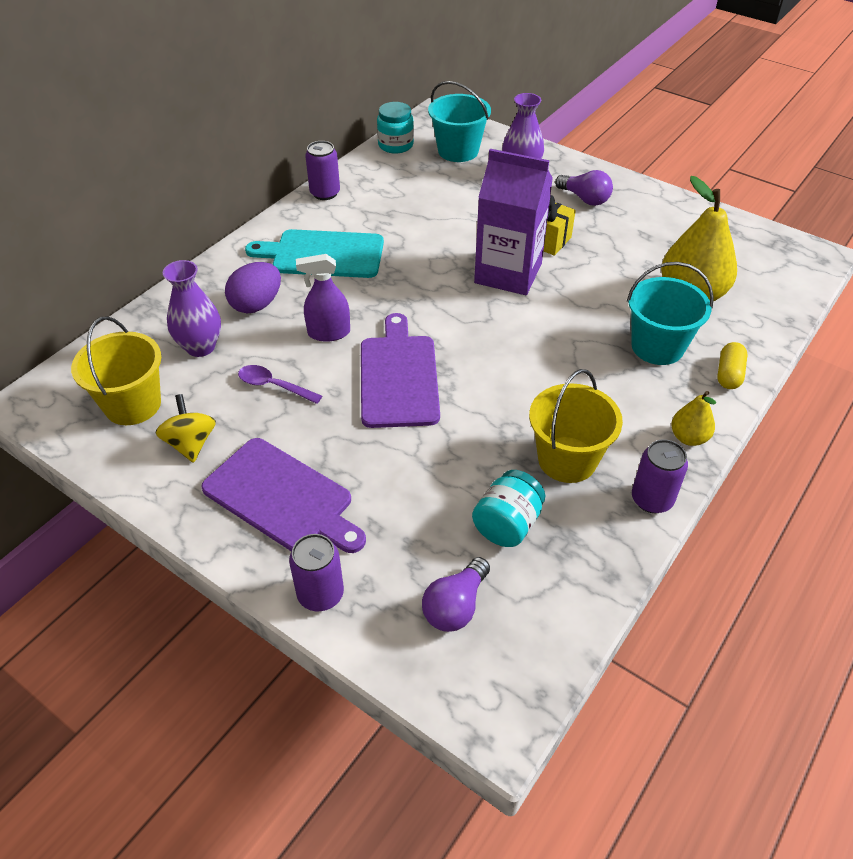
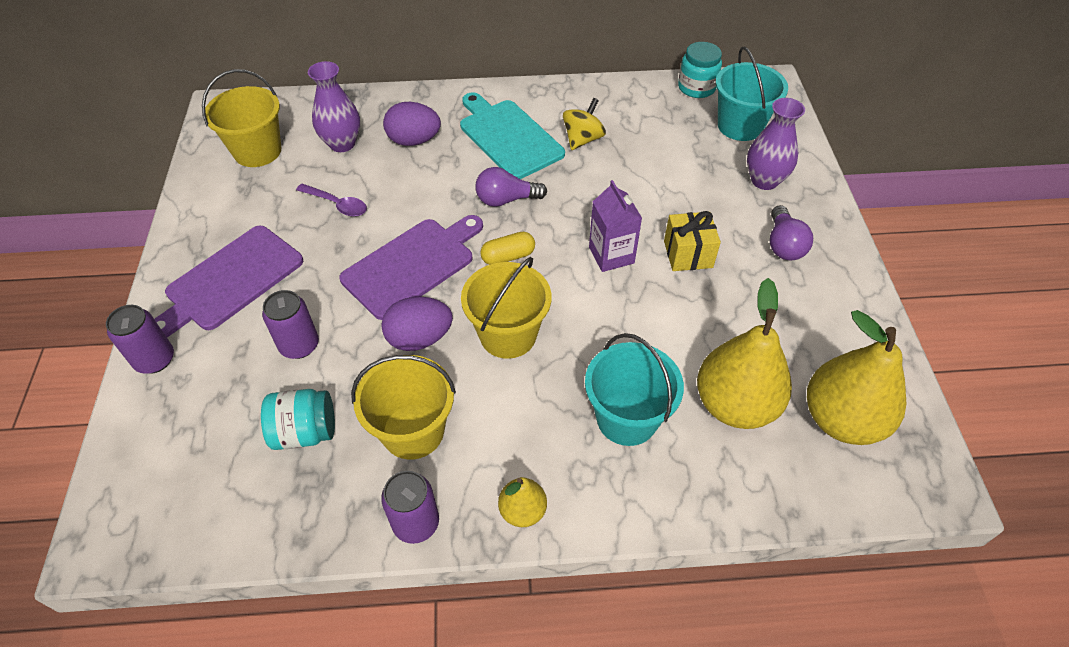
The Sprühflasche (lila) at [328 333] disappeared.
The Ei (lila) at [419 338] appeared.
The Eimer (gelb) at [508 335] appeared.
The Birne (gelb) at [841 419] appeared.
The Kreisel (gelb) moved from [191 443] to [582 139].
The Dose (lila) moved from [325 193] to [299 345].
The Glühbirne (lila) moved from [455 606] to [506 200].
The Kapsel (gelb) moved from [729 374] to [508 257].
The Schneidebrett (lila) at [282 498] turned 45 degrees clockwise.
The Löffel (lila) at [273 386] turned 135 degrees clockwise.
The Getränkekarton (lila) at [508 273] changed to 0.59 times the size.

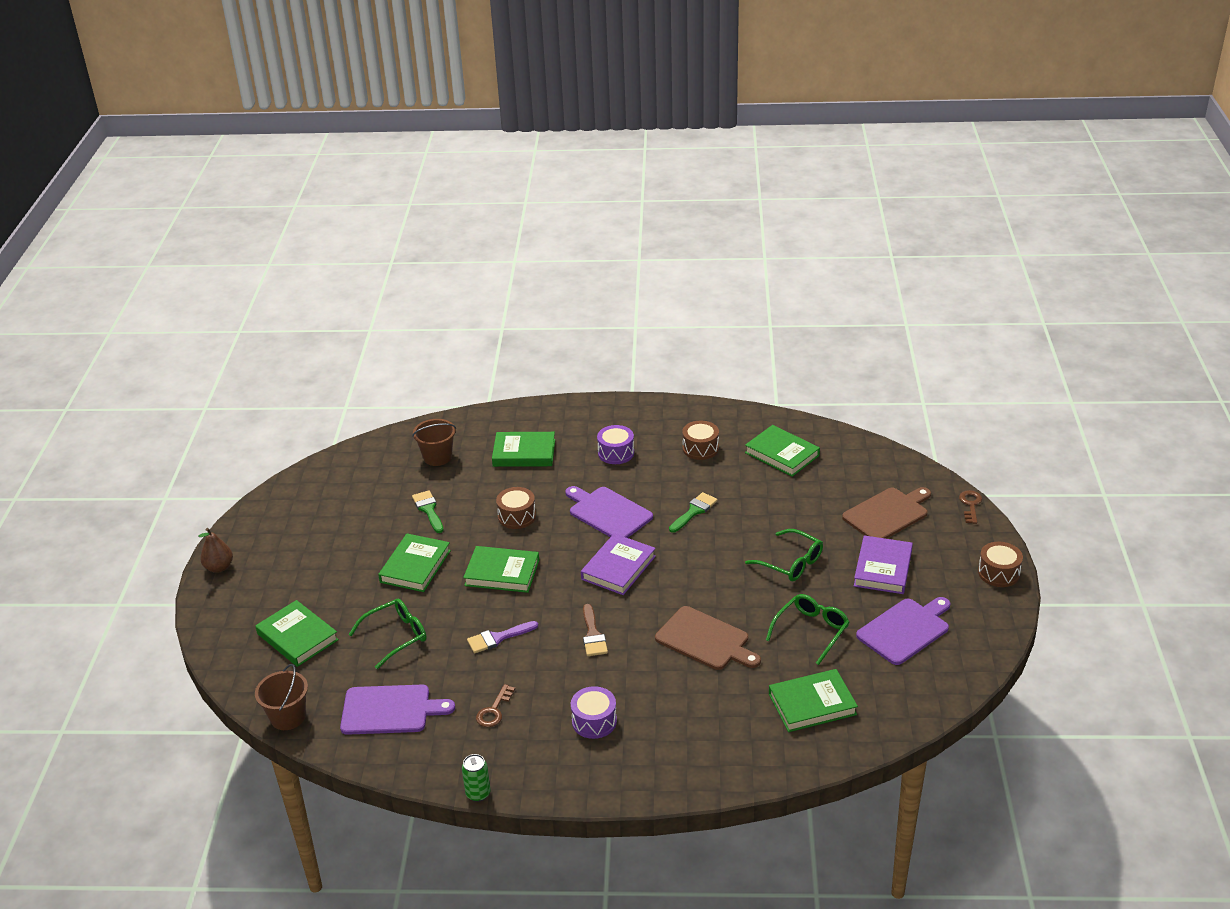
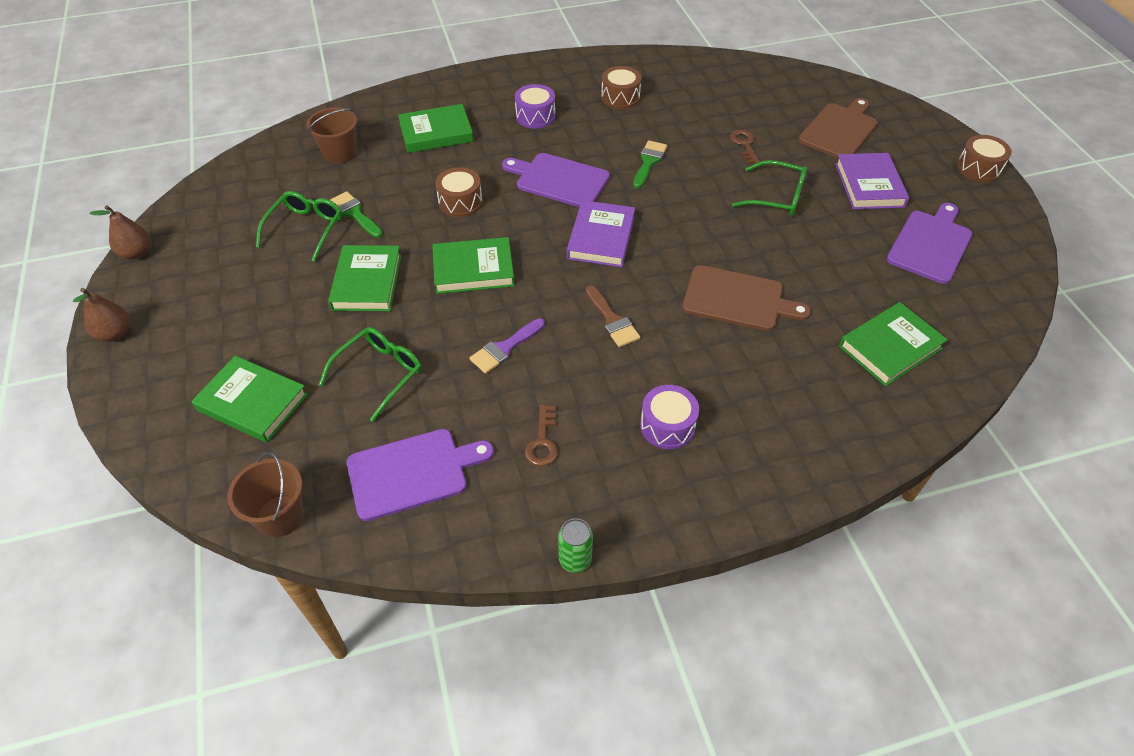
The Buch (grün) at [782 454] disappeared.
The Birne (braun) at [137 253] appeared.
The Brille (grün) moved from [811 631] to [305 229].
The Schlüssel (braun) moved from [970 505] to [744 145].

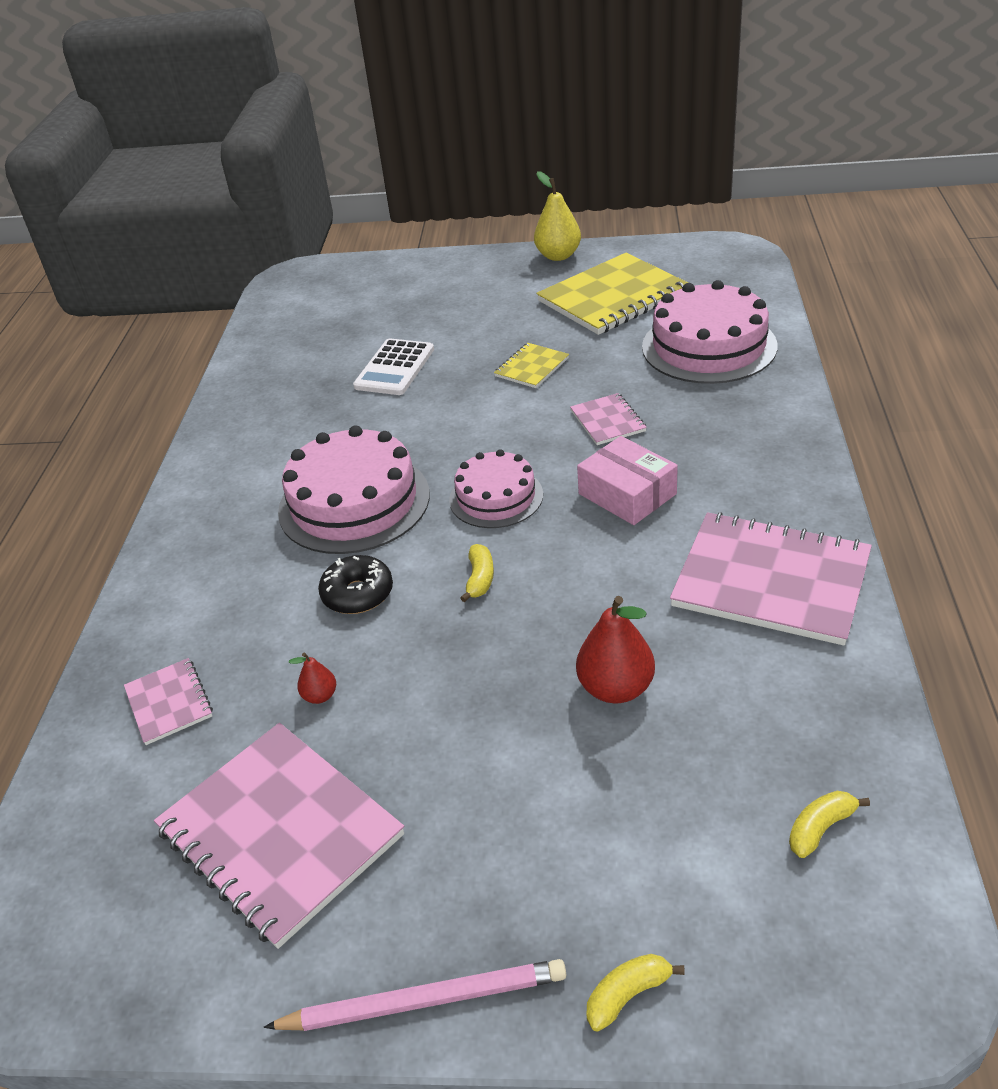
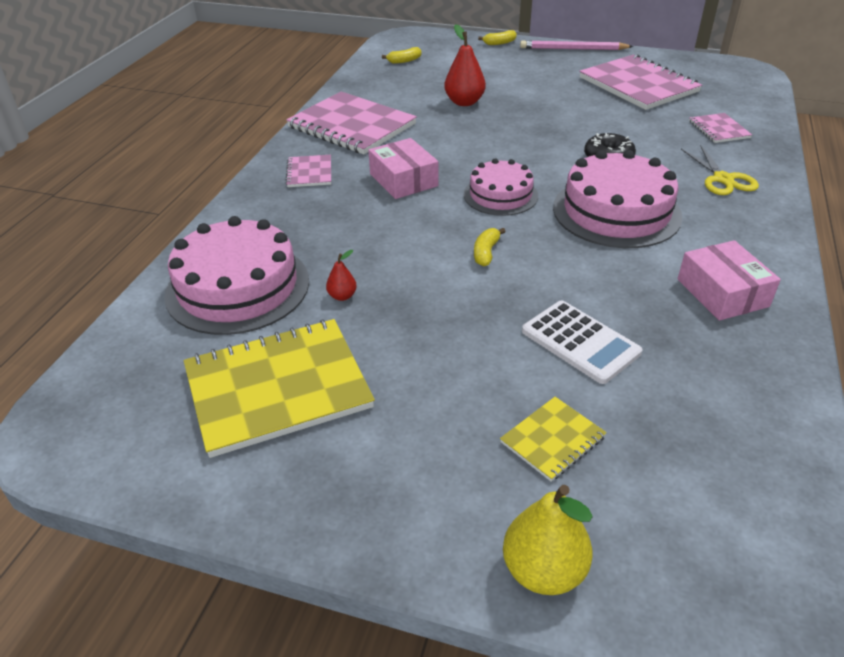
The Schachtel (rosa) at [722 293] appeared.
The Schere (gelb) at [723 179] appeared.
The Birne (rot) moved from [320 696] to [342 296].
The Banane (gelb) moved from [480 579] to [486 253].
The Notizbuch (gelb) moved from [531 367] to [552 440].
The Birne (gelb) moved from [558 256] to [543 570].
The Notizbuch (rosa) moved from [607 421] to [309 173].
The Taschenrechner (weiß) at [395 368] turned 105 degrees clockwise.

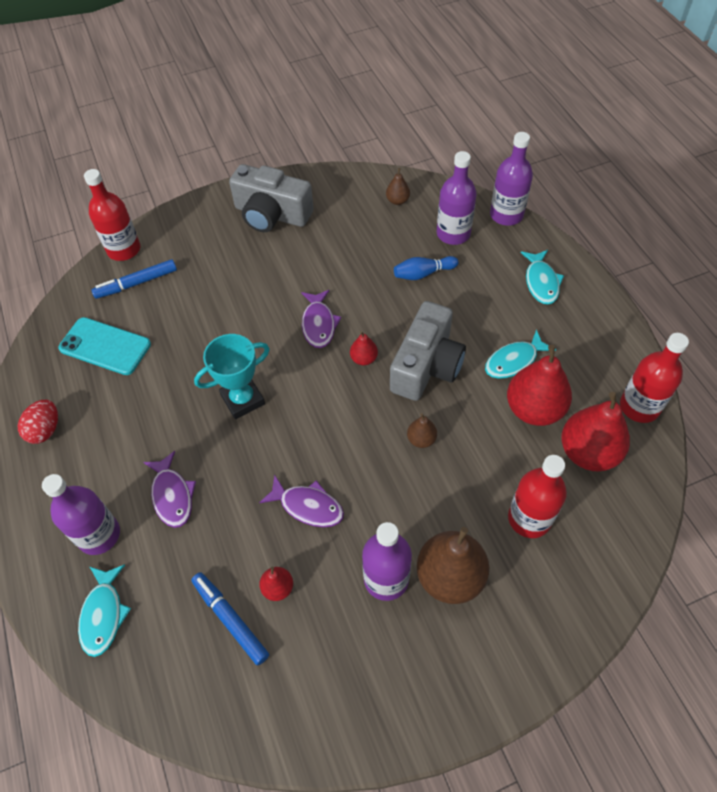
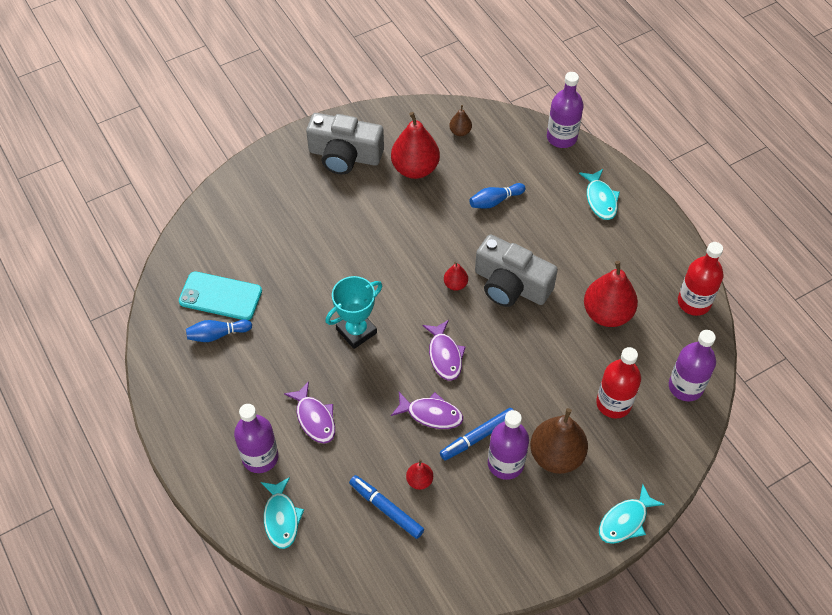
The Ei (rot) at [45 430] disappeared.
The Flasche (rot) at [124 249] disappeared.
The Birne (braun) at [421 439] disappeared.
The Bowlingkegel (blau) at [217 334] appeared.
The Filzstift (blau) moved from [136 283] to [478 437].
The Fisch (lila) moved from [319 324] to [445 355].
The Flasche (lila) moved from [453 234] to [685 386].
The Fisch (türkis) moved from [514 361] to [625 521].
The Birne (rot) moved from [588 452] to [415 168].
The Kamera (grau) at [426 365] turned 105 degrees clockwise.

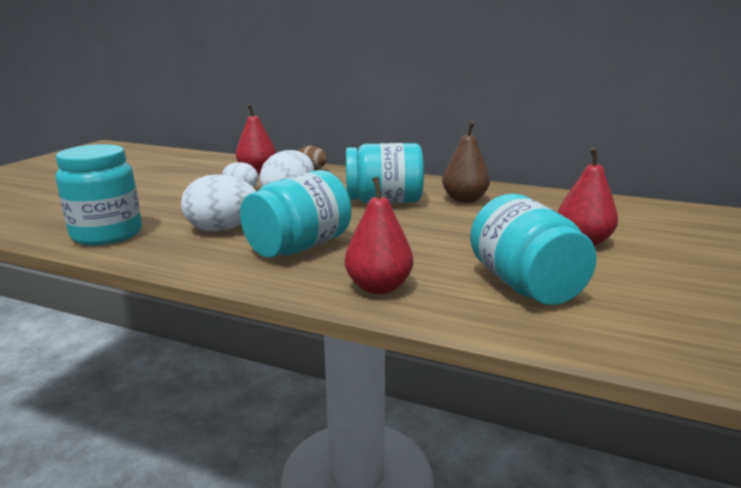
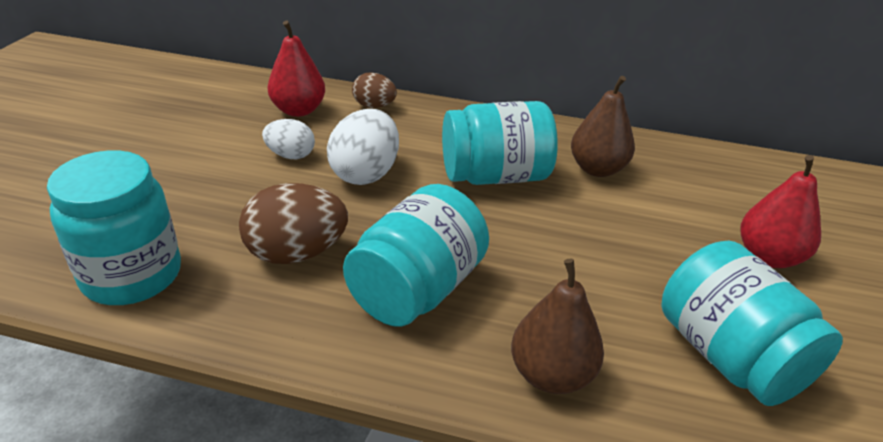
The Ei (weiß) at [222 229] became the Ei (braun) at [296 253].
The Birne (rot) at [378 287] became the Birne (braun) at [551 375].

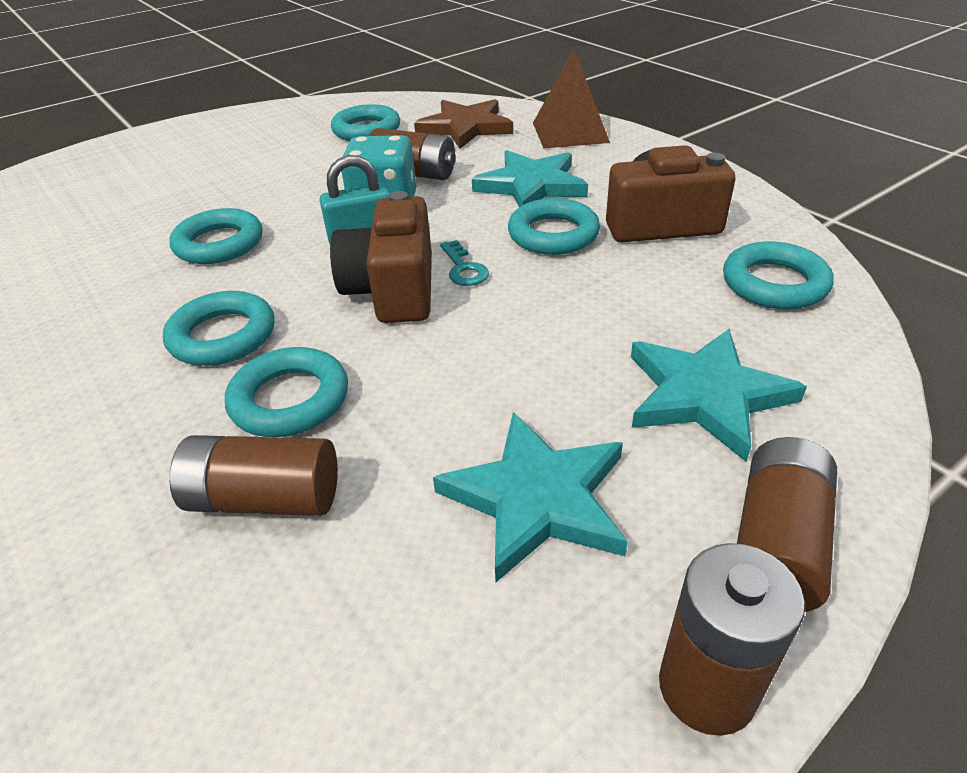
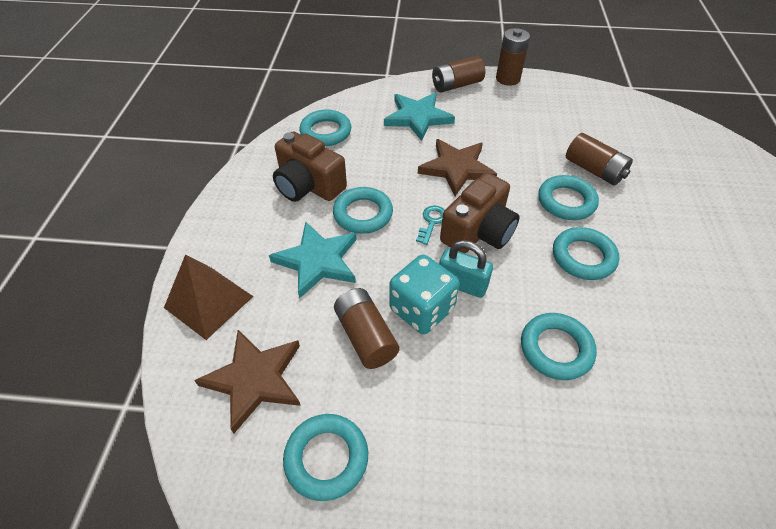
The Stern (türkis) at [537 498] disappeared.
The Stern (braun) at [456 168] appeared.

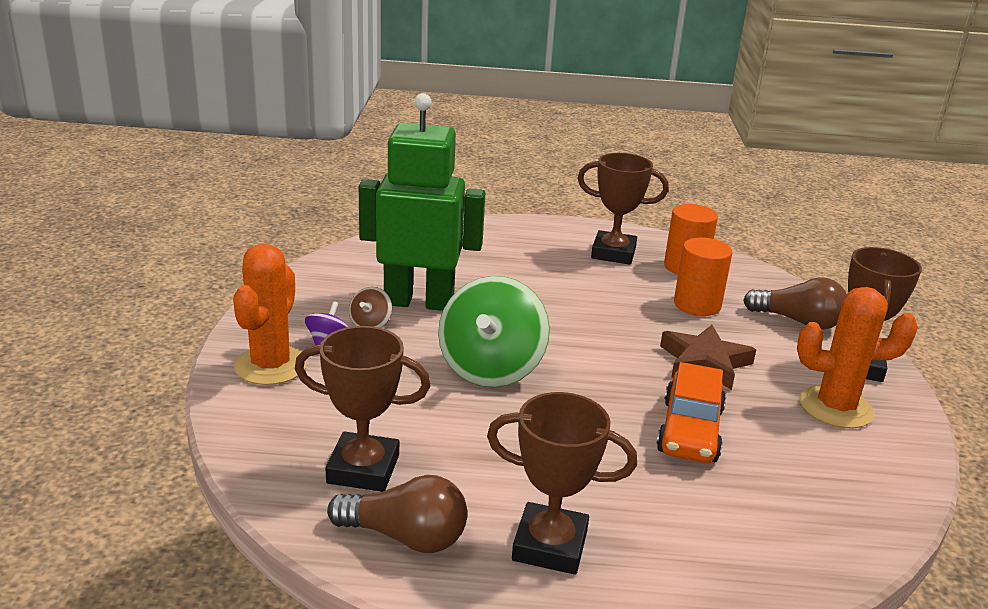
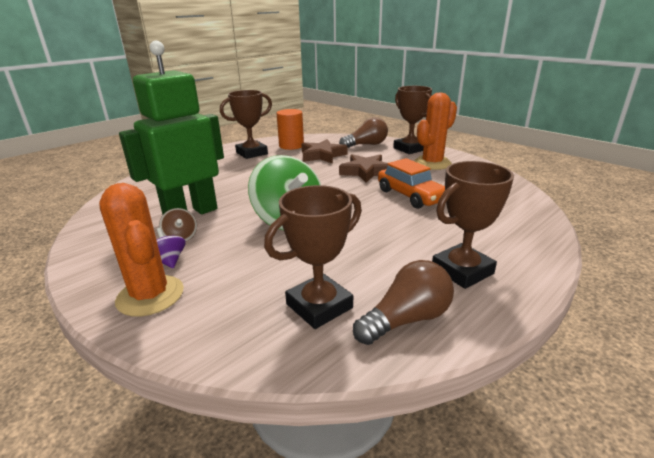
The Vollzylinder (orange) at [697 305] was replaced by the Stern (braun) at [322 155].

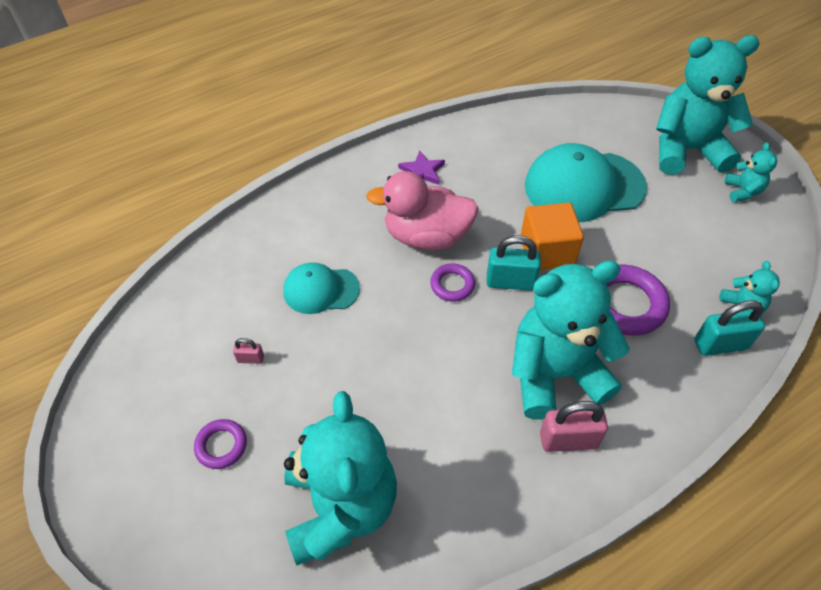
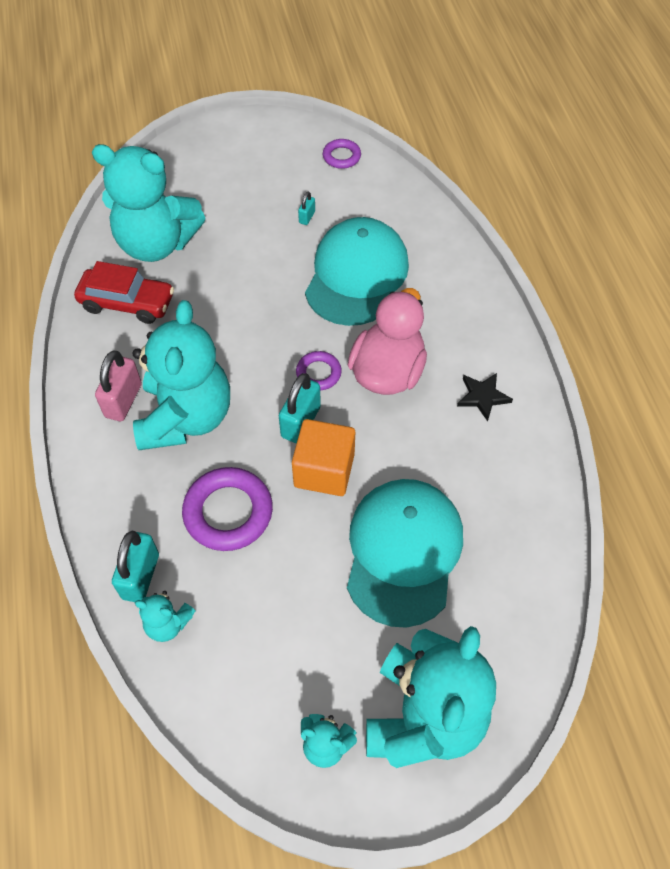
The Auto (rot) at [127 303] appeared.
The Ring (lila) moved from [221 446] to [341 156].
The Vorhängeschloss (rosa) at [250 359] became the Vorhängeschloss (türkis) at [307 217].
The Stern (lila) at [422 171] became the Stern (schwarz) at [483 397].
The Kappe (türkis) at [321 290] changed to 1.77 times the size.

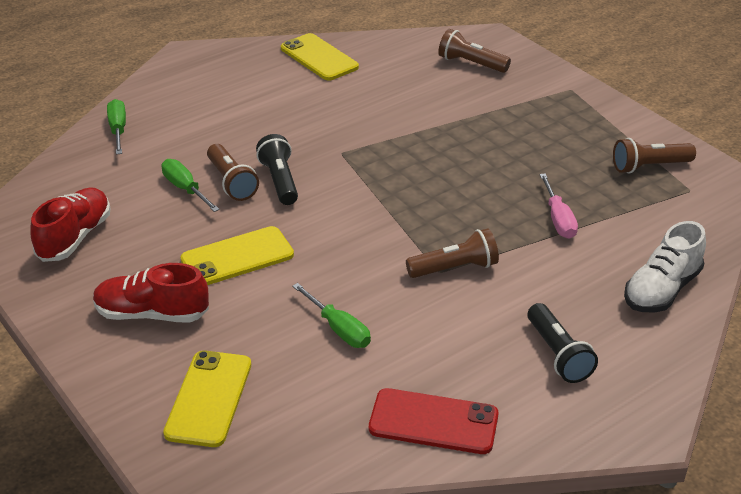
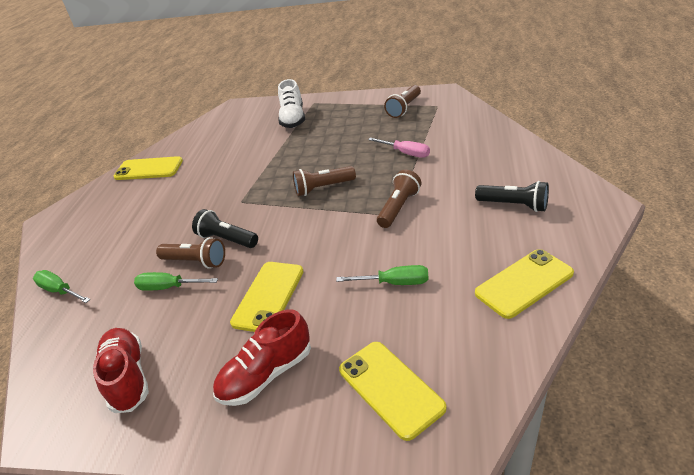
The Taschenlampe (braun) moved from [471 64] to [323 188].
The Schuh (weiß) moved from [661 290] to [293 118].
The Handy (rot) at [433 422] became the Handy (gelb) at [524 283].

